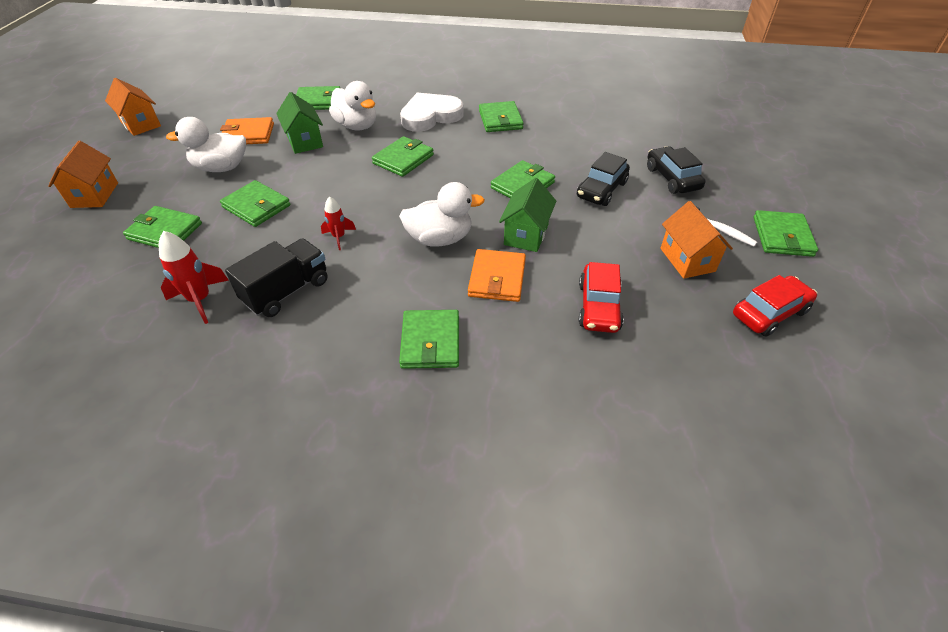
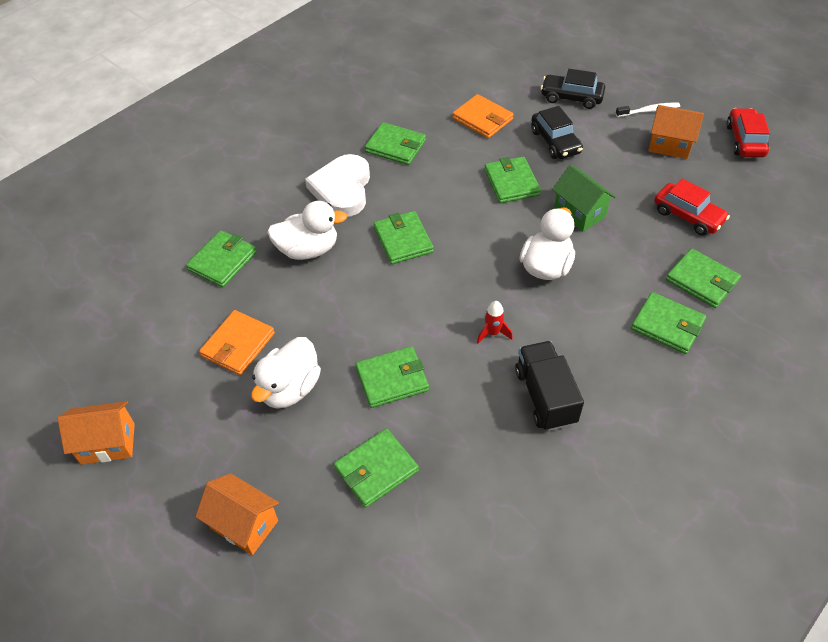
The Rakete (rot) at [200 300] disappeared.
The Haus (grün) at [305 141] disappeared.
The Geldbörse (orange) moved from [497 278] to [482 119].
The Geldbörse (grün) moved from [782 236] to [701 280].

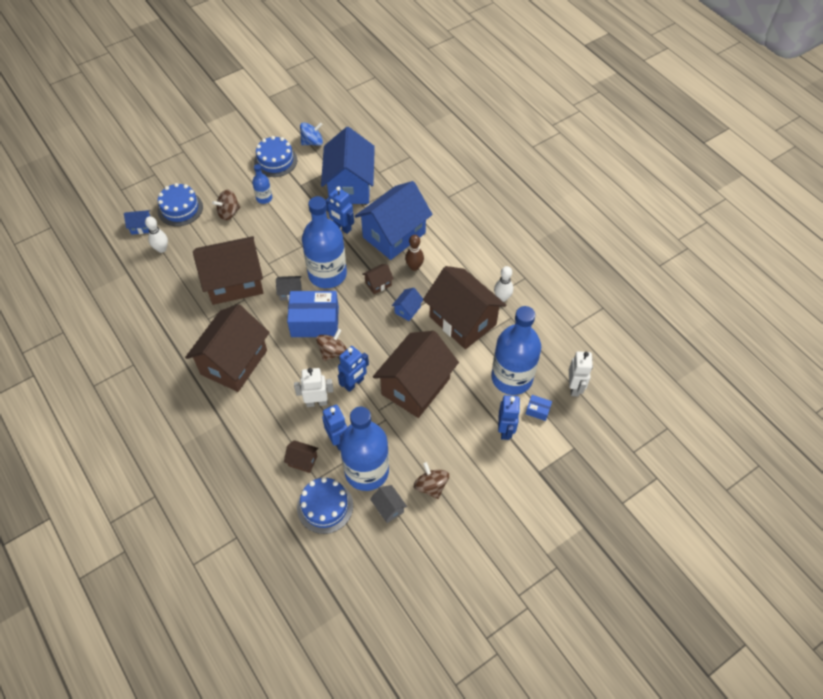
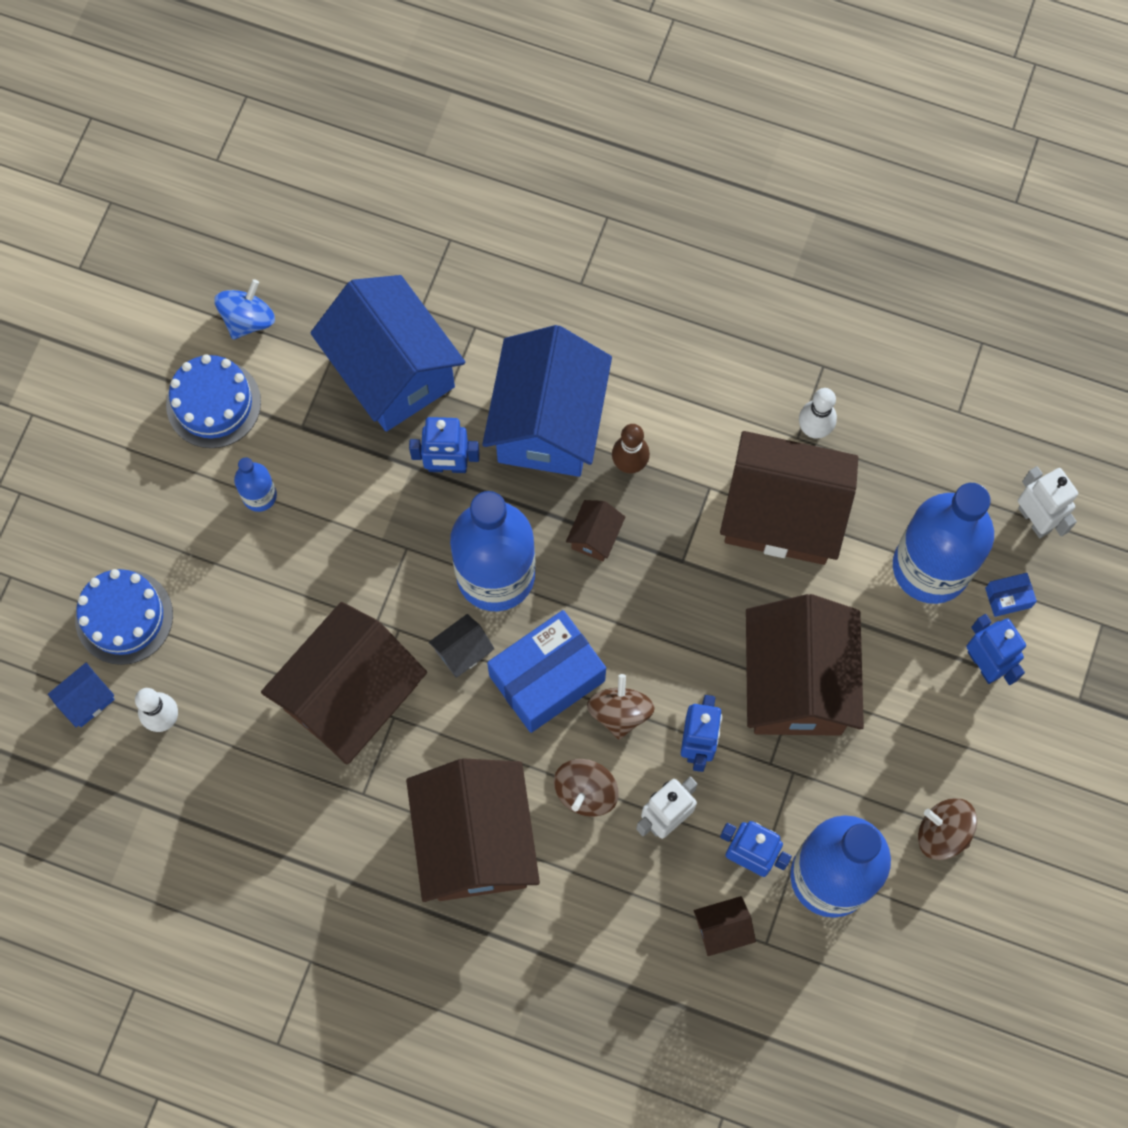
The Kuchen (blau) at [325 506] disappeared.
The Haus (grau) at [388 508] disappeared.
The Haus (blau) at [407 310] disappeared.
The Kreisel (braun) moved from [229 213] to [585 792].

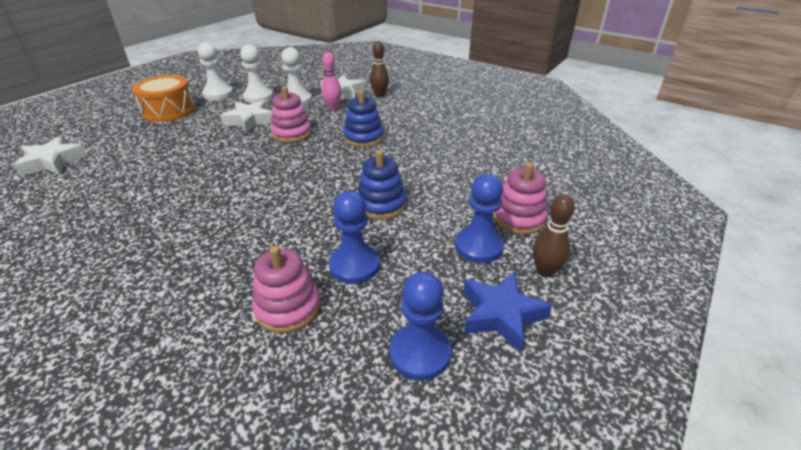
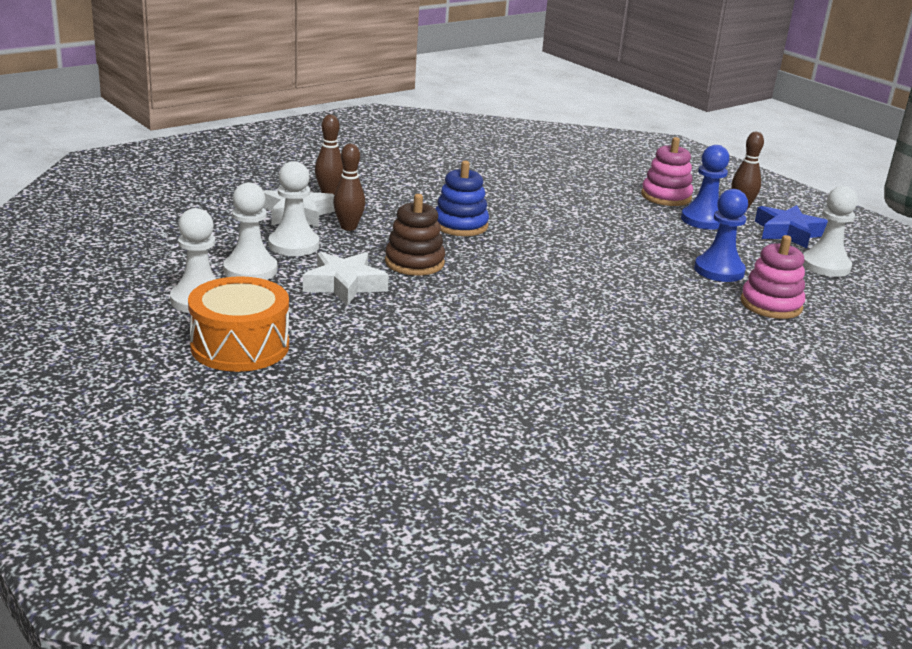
The Stern (weiß) at [53 162] disappeared.
The Stapelspielzeug (blau) at [381 205] disappeared.
The Stapelspielzeug (rosa) at [291 133] became the Stapelspielzeug (braun) at [414 263].
The Bowlingkegel (rosa) at [333 108] became the Bowlingkegel (braun) at [348 227].
The Bauer (blau) at [420 353] became the Bauer (weiß) at [825 266].

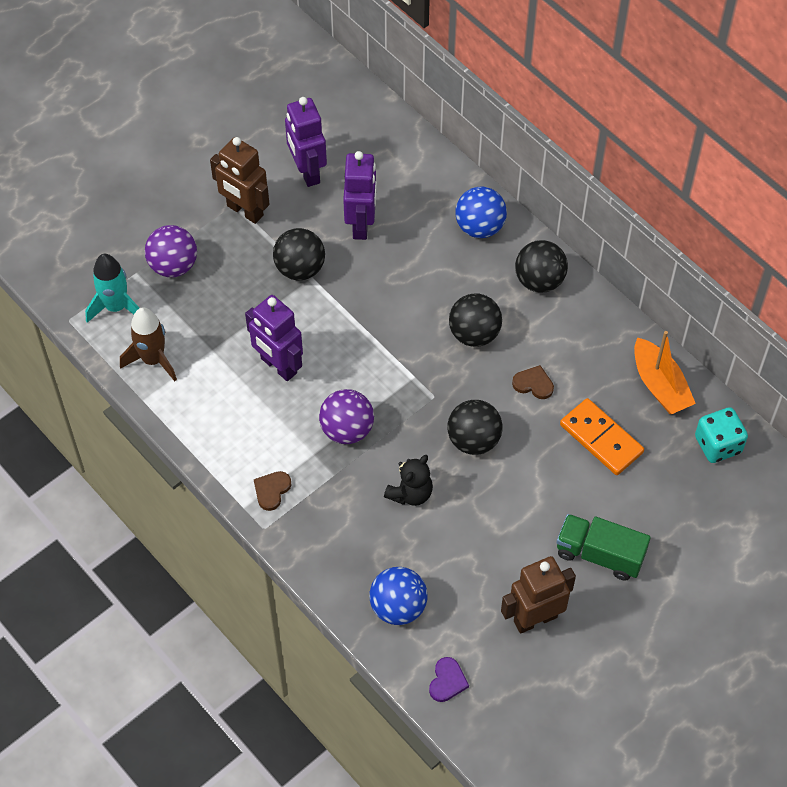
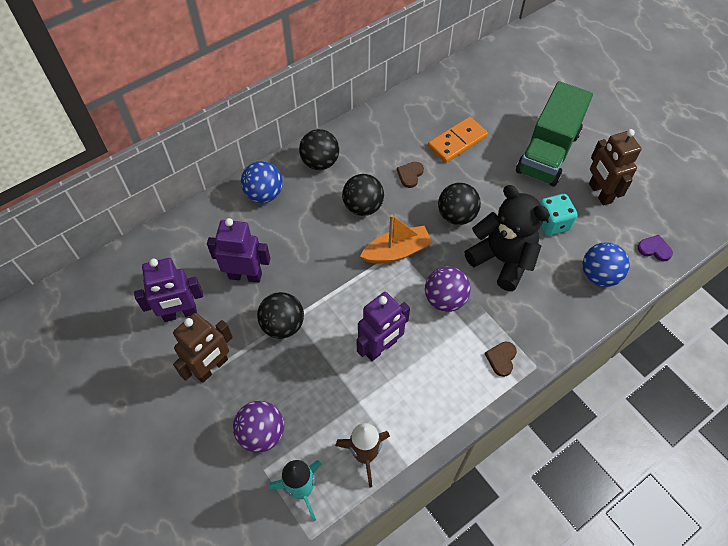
The Boot (orange) moved from [660 385] to [397 252].
The Spielwürfel (türkis) moved from [718 445] to [552 223].
The Herz (braun) at [272 490] turned 75 degrees clockwise.
The Teddybär (schwarz) at [410 493] changed to 1.84 times the size.
The Lastwagen (grün) at [600 554] changed to 1.58 times the size.

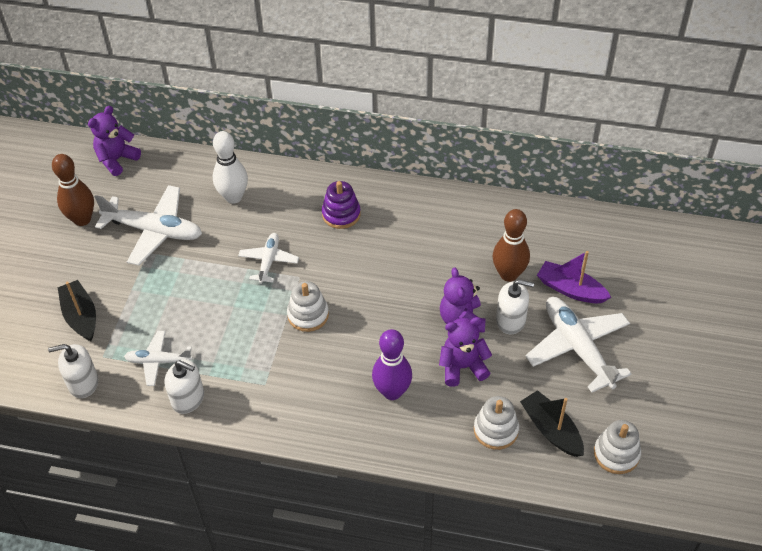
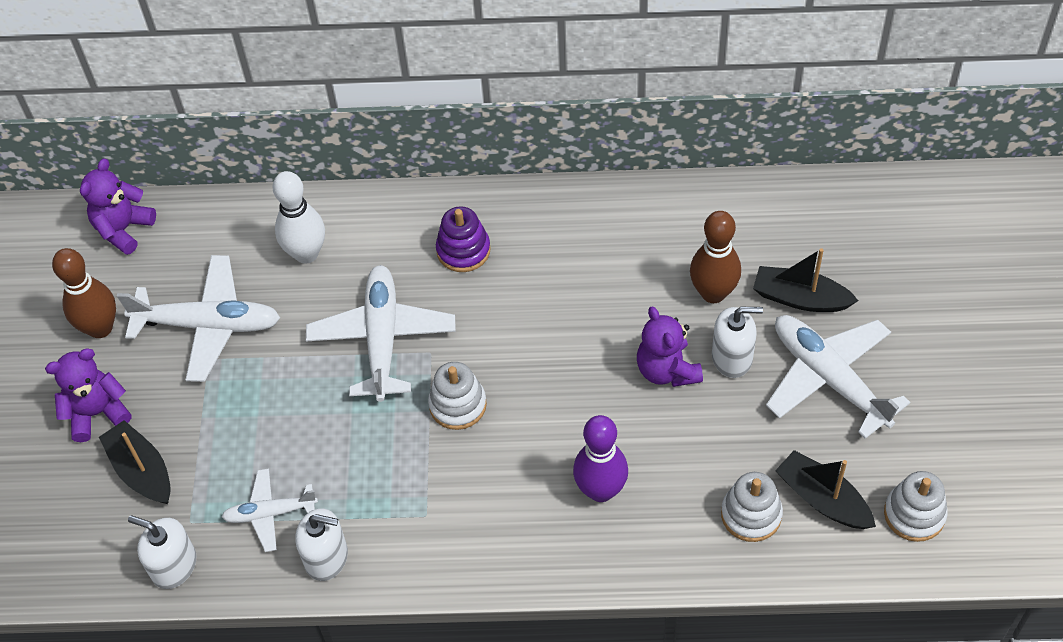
The Teddybär (lila) moved from [462 367] to [97 413].
The Boot (lila) at [570 289] became the Boot (schwarz) at [800 298].
The Seifenspender (weiß) at [83 383] turned 45 degrees clockwise.
The Flugzeug (weiß) at [269 261] changed to 1.75 times the size.

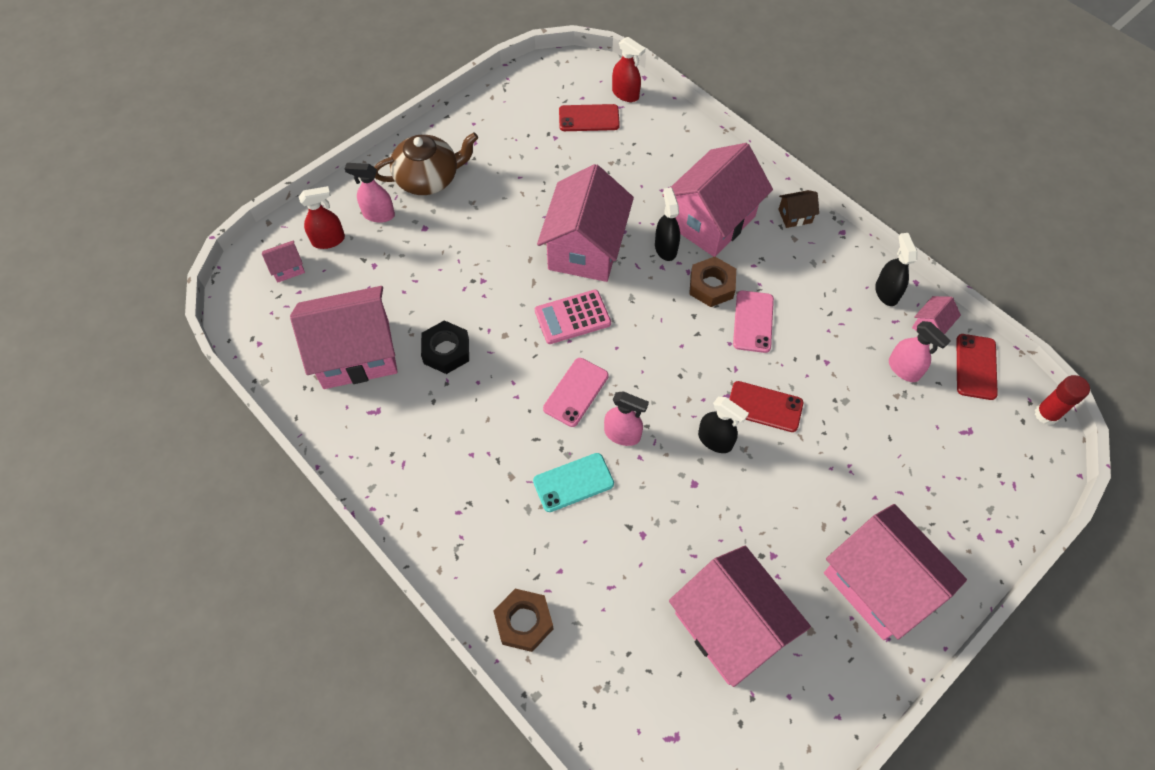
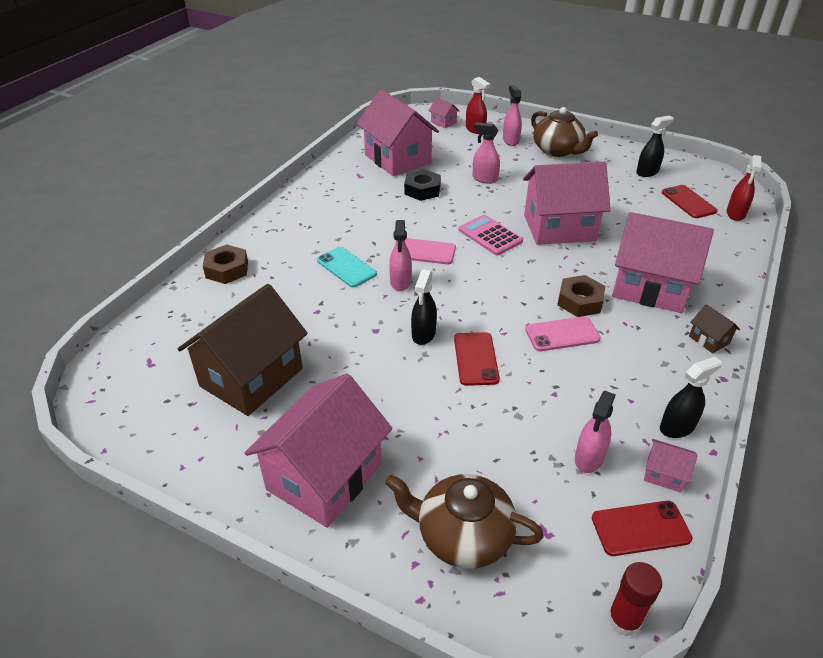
The Teekanne (braun) at [463 535] appeared.
The Sprühflasche (rosa) at [484 179] appeared.
The Sprühflasche (schwarz) moved from [665 248] to [647 172].
The Haus (rosa) at [730 626] became the Haus (braun) at [251 377].

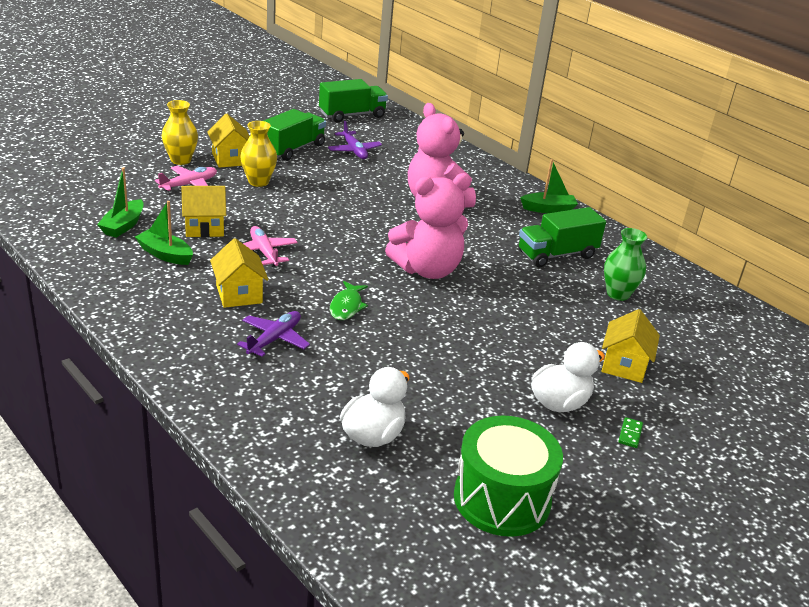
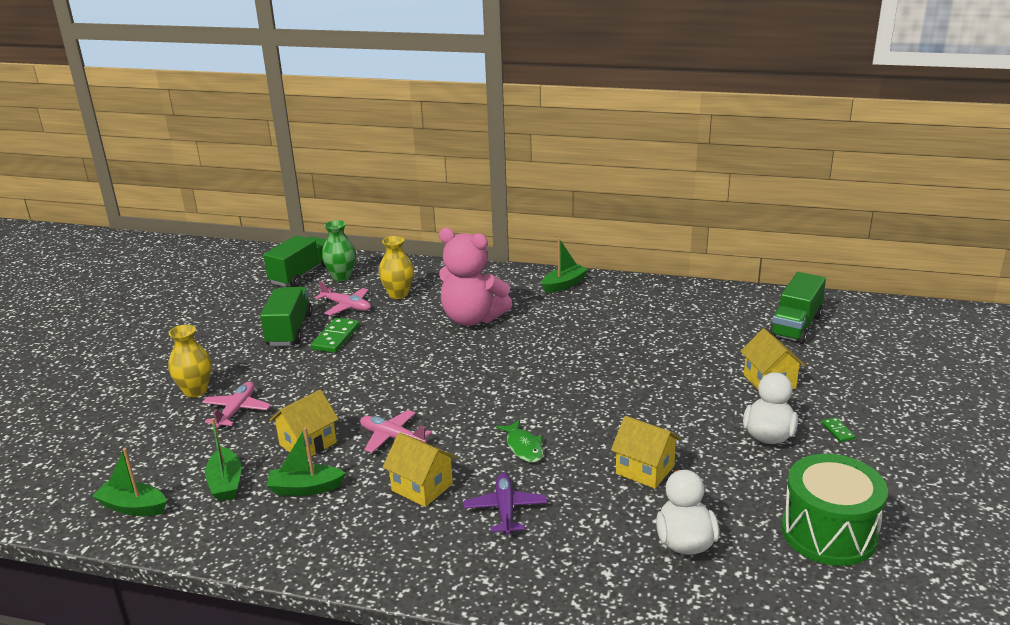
The Teddybär (rosa) at [427 270] disappeared.
The Boot (grün) at [133 507] appeared.
The Dominostein (grün) at [335 338] appeared.
The Haus (gelb) moved from [230 159] to [644 470].
The Vase (gelb) moved from [258 182] to [398 294].
The Lastwagen (grün) moved from [557 254] to [795 326].
The Vase (grün) moved from [618 294] to [341 277].
The Flugzeug (lila) at [354 151] became the Flugzeug (rosa) at [346 306].

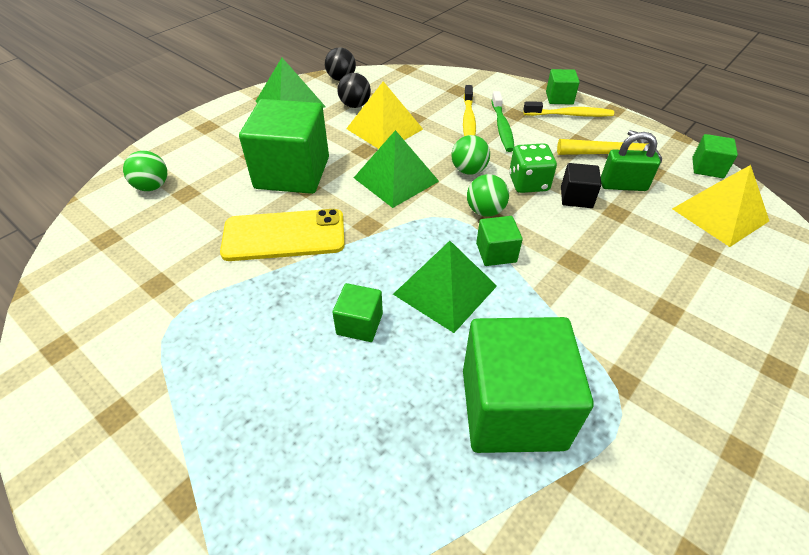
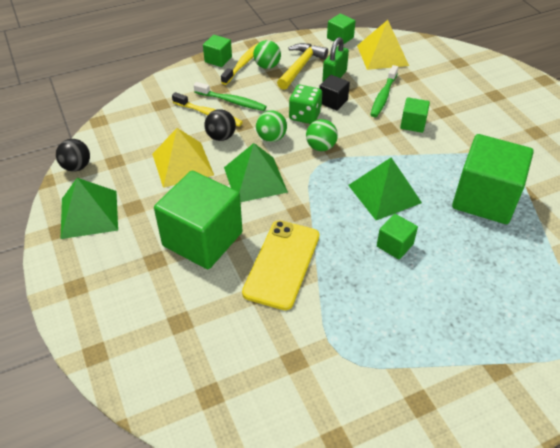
The Zahnbürste (grün) at [383 96] appeared.
The Ball (grün) moved from [152 186] to [267 66].
The Ball (schwarz) moved from [355 105] to [221 137].
The Kubus (grün) moved from [496 253] to [413 124].

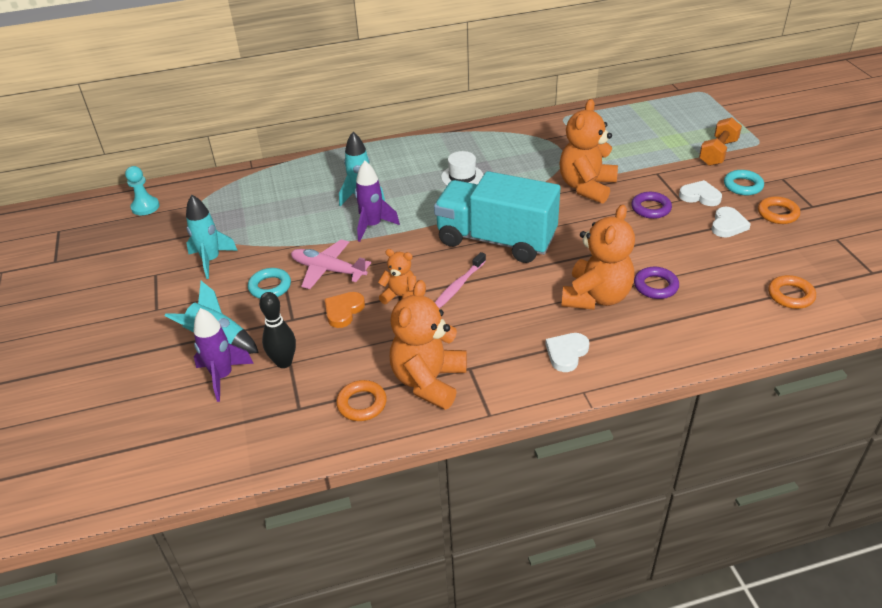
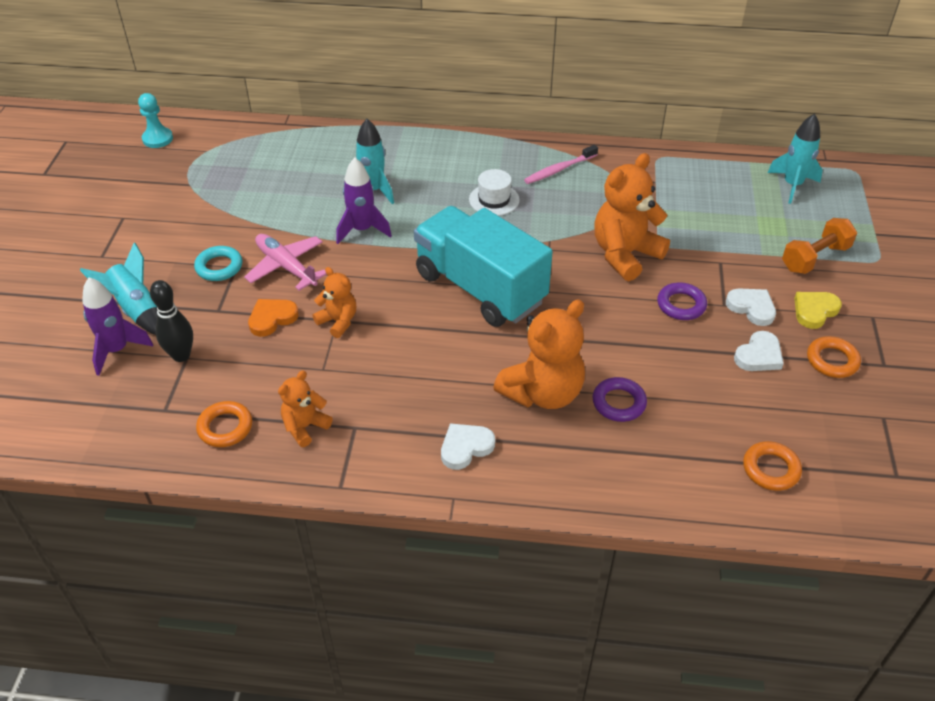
The Rakete (türkis) moved from [211 260] to [792 185].
The Zahnbürste (rosa) moved from [458 286] to [559 169].
The Ring (türkis) at [742 186] was replaced by the Herz (gelb) at [814 311].
The Teddybär (orange) at [429 381] changed to 0.54 times the size.

